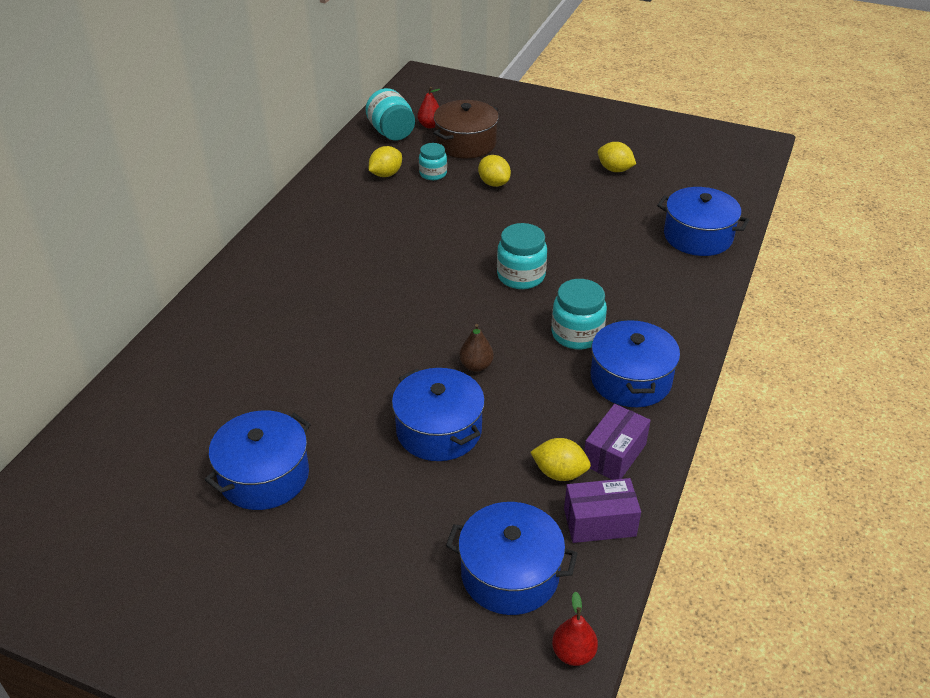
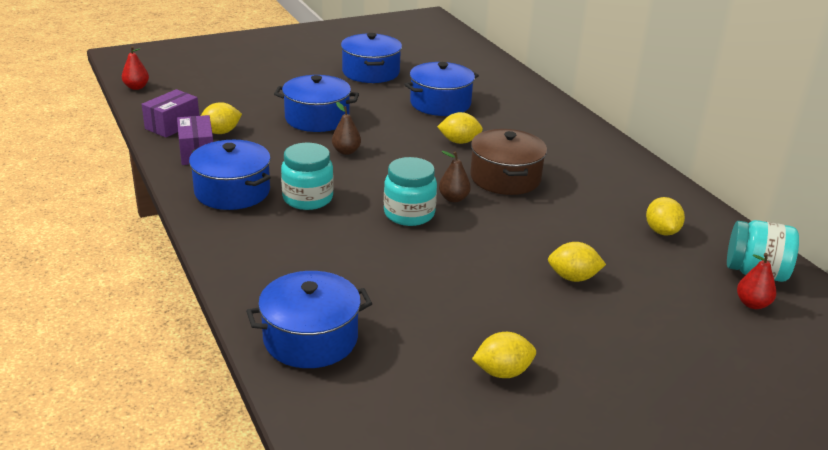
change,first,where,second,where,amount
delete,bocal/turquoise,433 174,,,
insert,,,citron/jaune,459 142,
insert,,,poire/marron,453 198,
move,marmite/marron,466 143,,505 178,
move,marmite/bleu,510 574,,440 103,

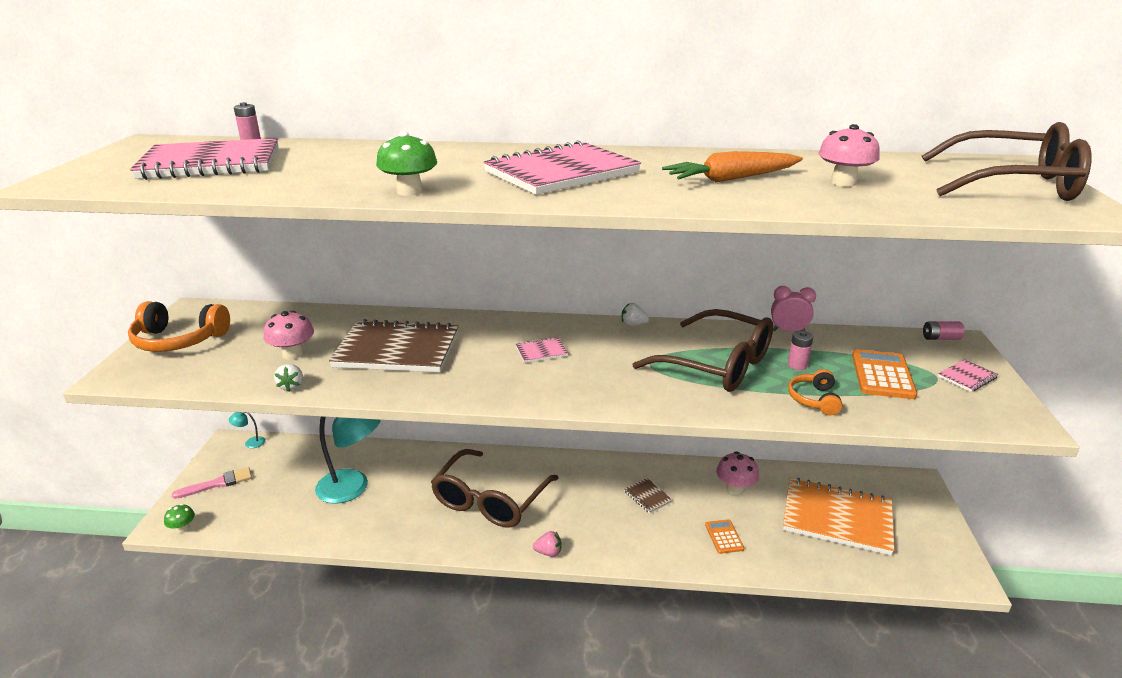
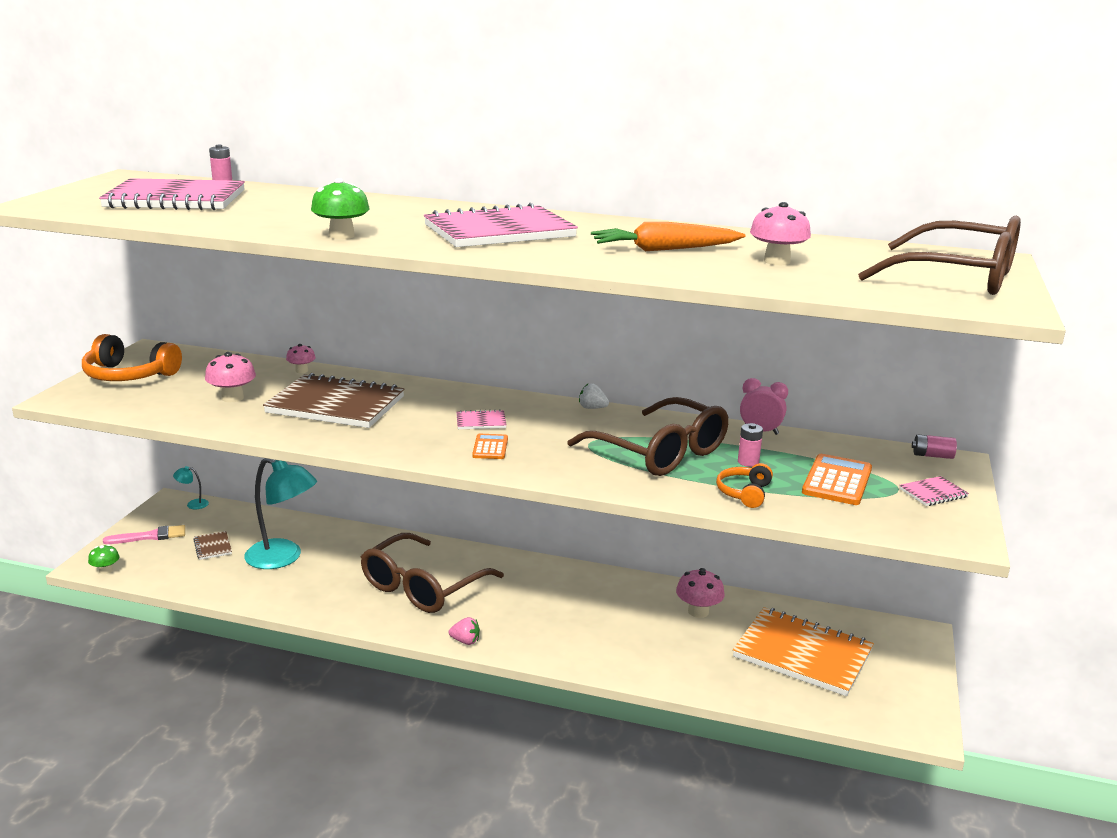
change,first,where,second,where,amount
delete,fraise/blanc,291 386,,,
insert,,,champignon/rose,301 371,
move,carnet/marron,647 497,,213 547,
move,calculatrice/orange,724 537,,490 447,

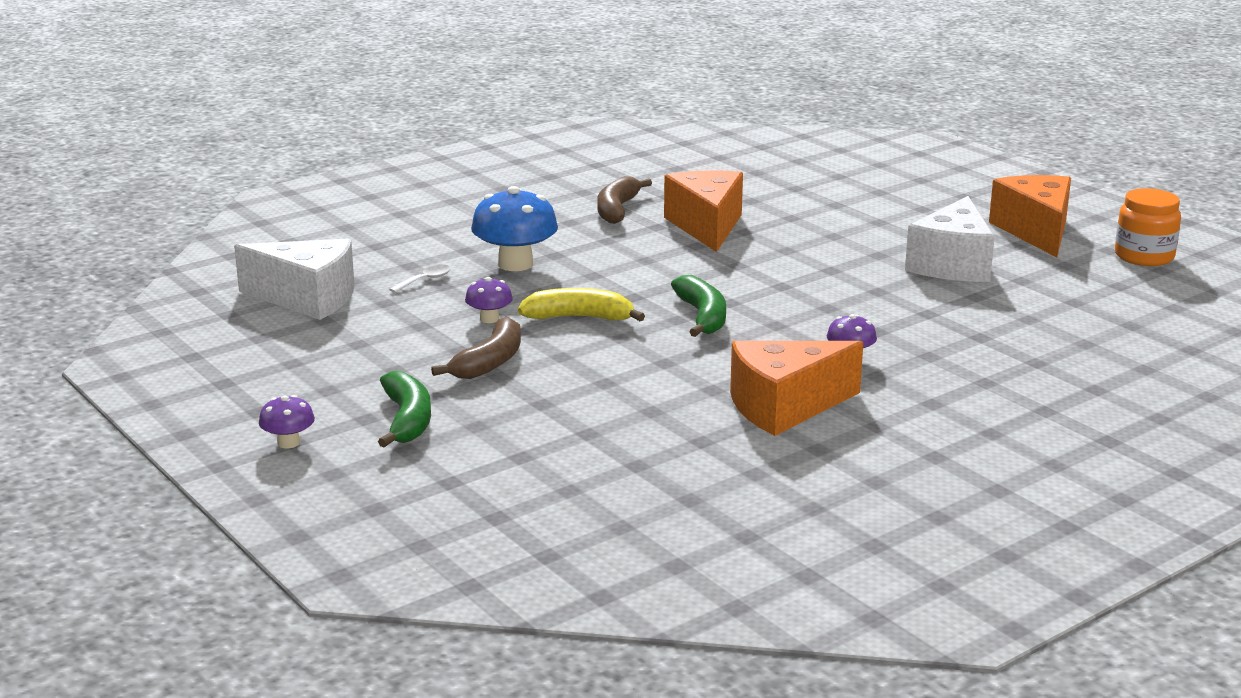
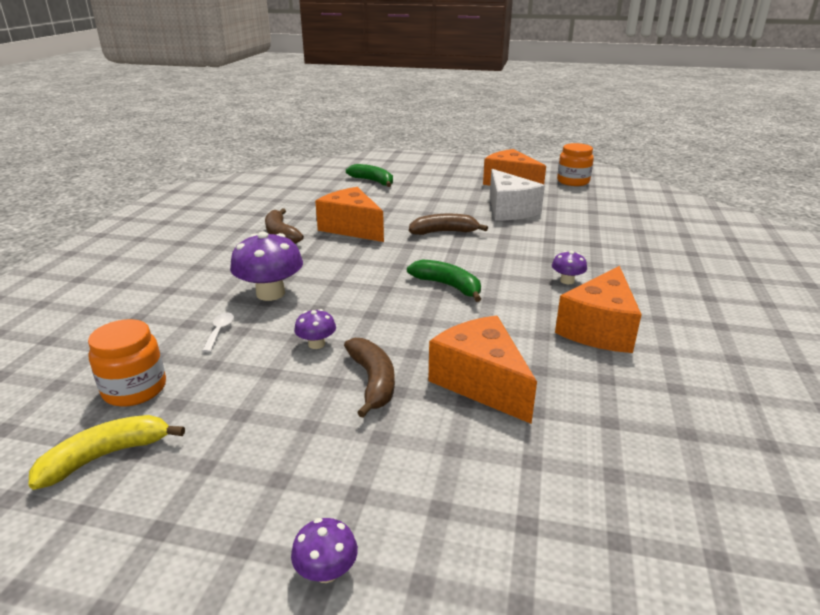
change,first,where,second,where,amount
insert,,,banane/marron,444 232,
insert,,,fromage/orange,481 382,
move,banane/vert,407 420,,373 181,
move,banane/jaune,579 317,,106 456,
replace,fromage/blanc,307 298,bocal/orange,135 389,
recolor,champignon/bleu,515 264,champignon/violet,270 293,

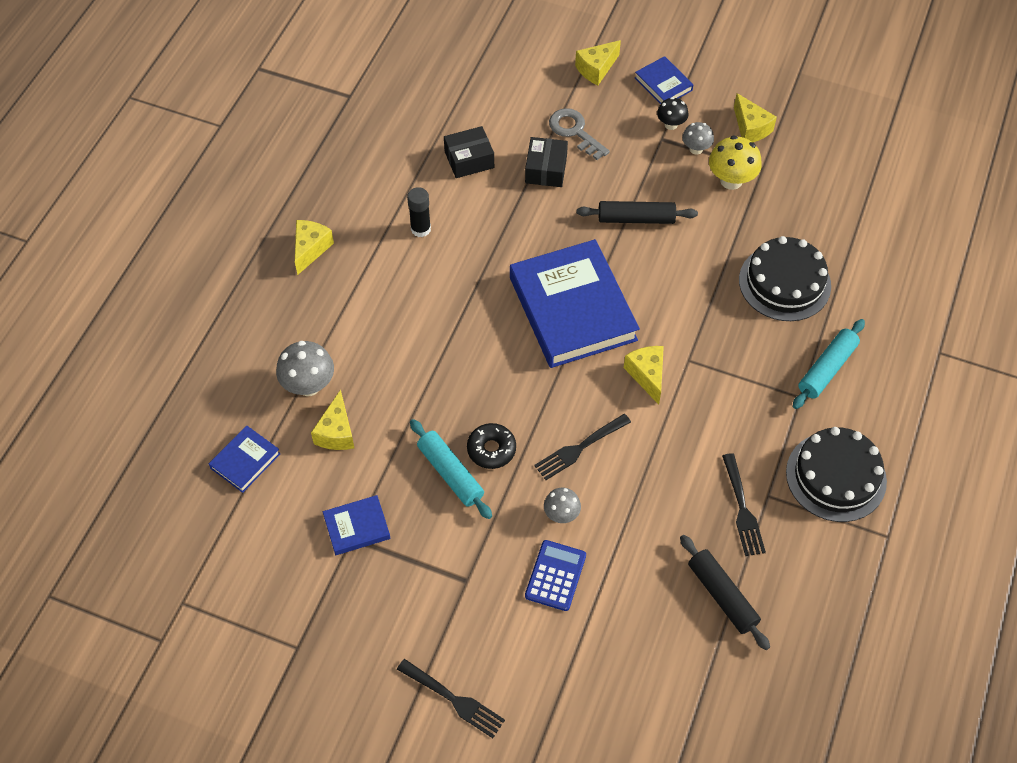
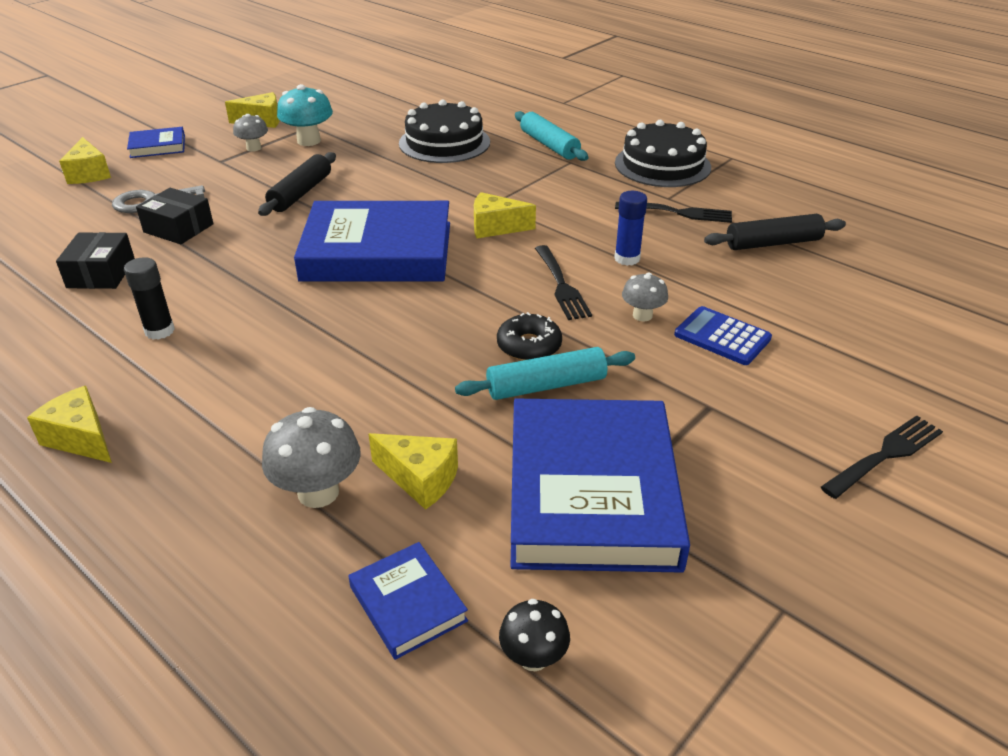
change,first,where,second,where,amount
insert,,,bâton de colle/bleu,627 258,
move,champignon/noir,671 124,,533 657,
recolor,champignon/jaune,731 180,champignon/turquoise,309 141,
resize,livre/bleu,357 527,,591 492,x2.23

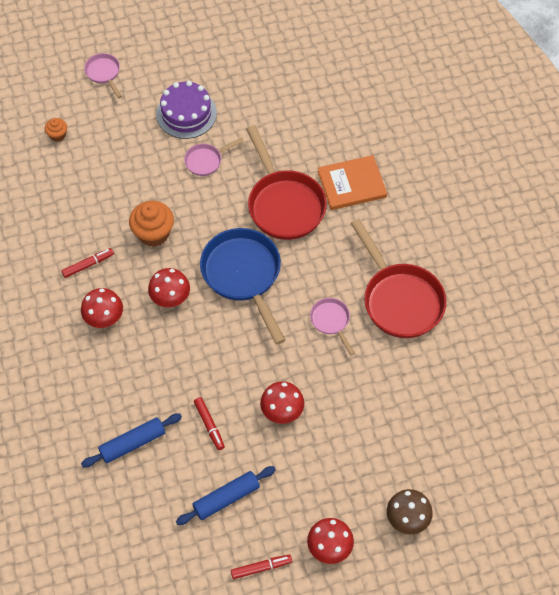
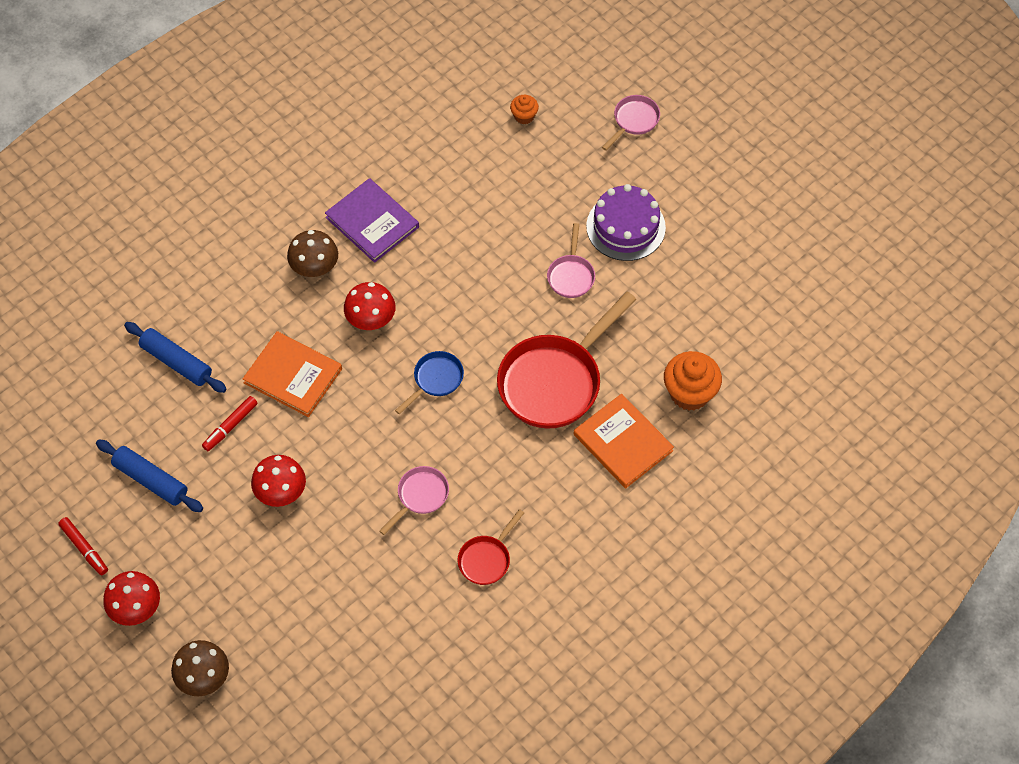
change,first,where,second,where,amount
insert,,,livre/orange,293 376,
move,muffin/orange,153 233,,690 393,
replace,feutre/rouge,88 265,livre/violet,372 222,
recolor,champignon/rouge,104 317,champignon/marron,314 267,
rotate,poêle/rose,206 161,,571 275,120 degrees counterclockwise
resize,poêle/bleu,243 276,,435 380,x0.49
resize,poêle/rouge,399 299,,486 559,x0.49

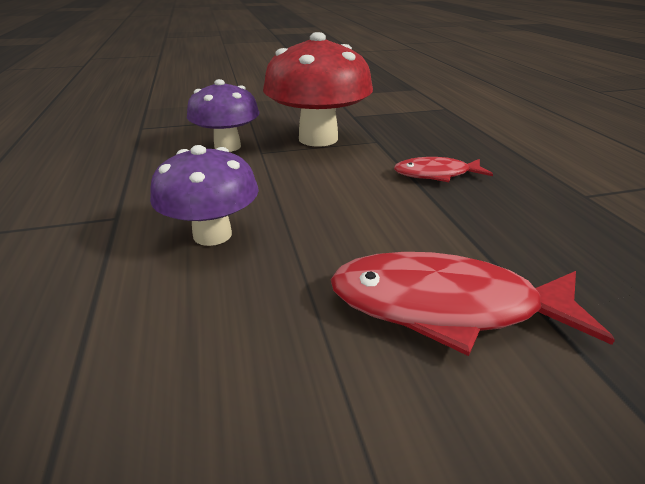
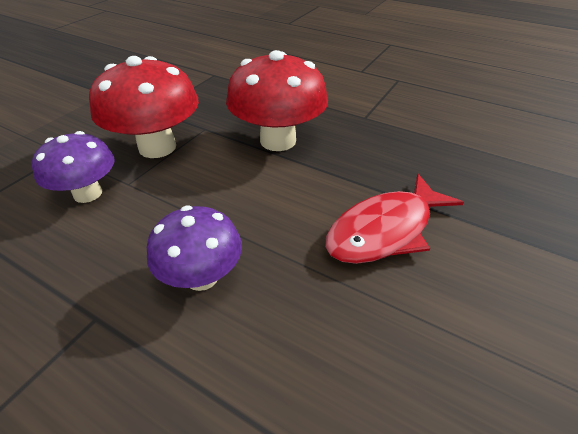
change,first,where,second,where,amount
replace,poisson/rouge,436 174,champignon/rouge,278 140,

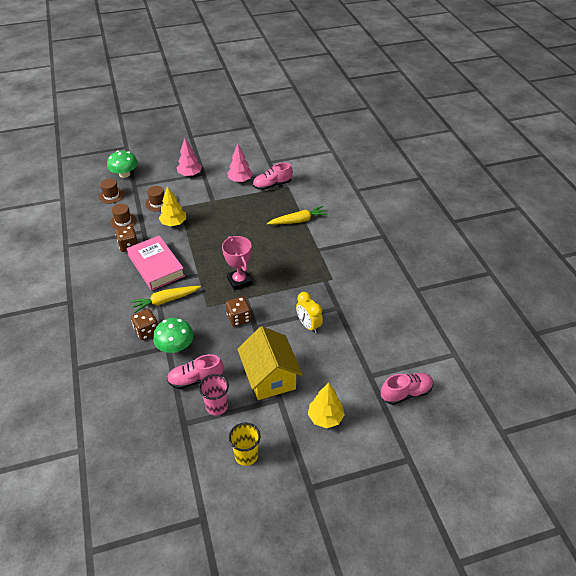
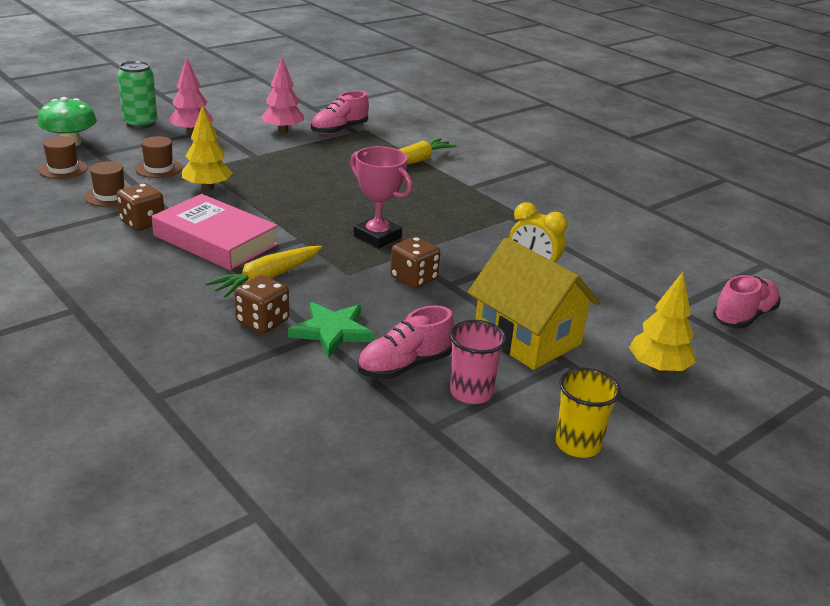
change,first,where,second,where,amount
insert,,,canette/vert,140 123,
replace,champignon/vert,175 346,étoile/vert,332 331,

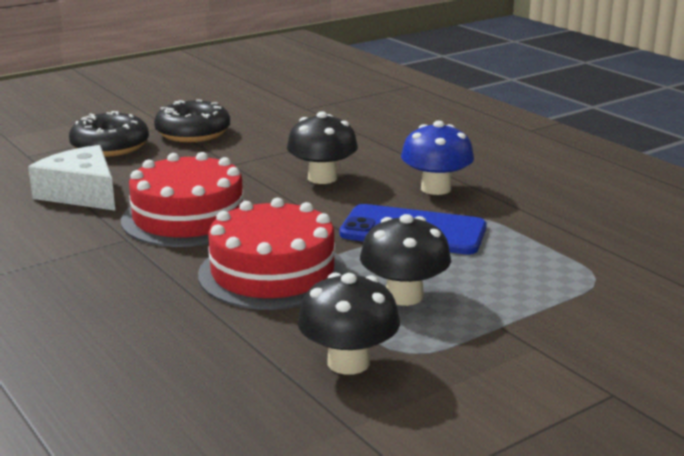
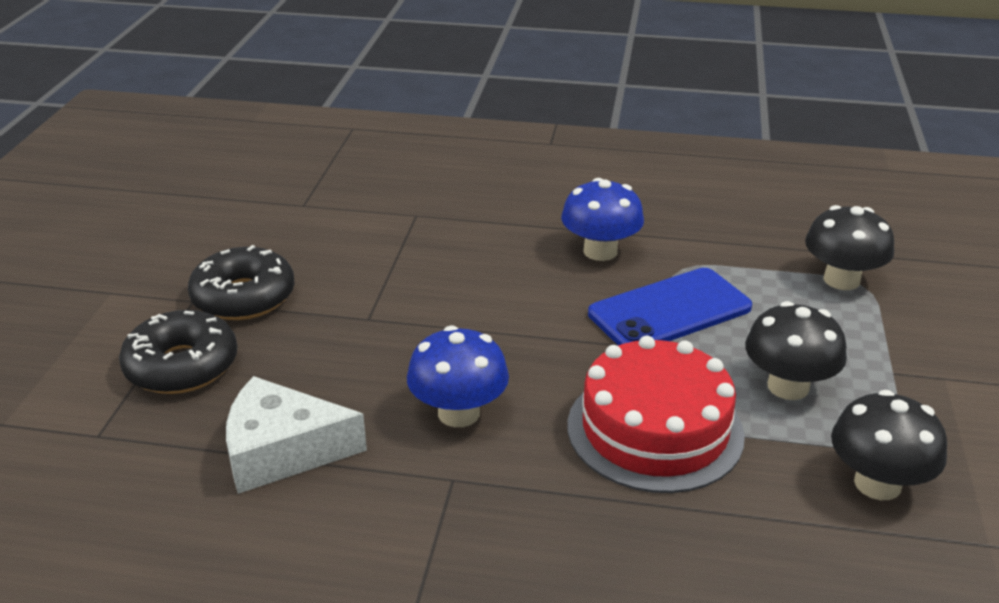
change,first,where,second,where,amount
move,champignon/noir,322 178,,841 280,
replace,gâteau/rouge,188 217,champignon/bleu,458 413,

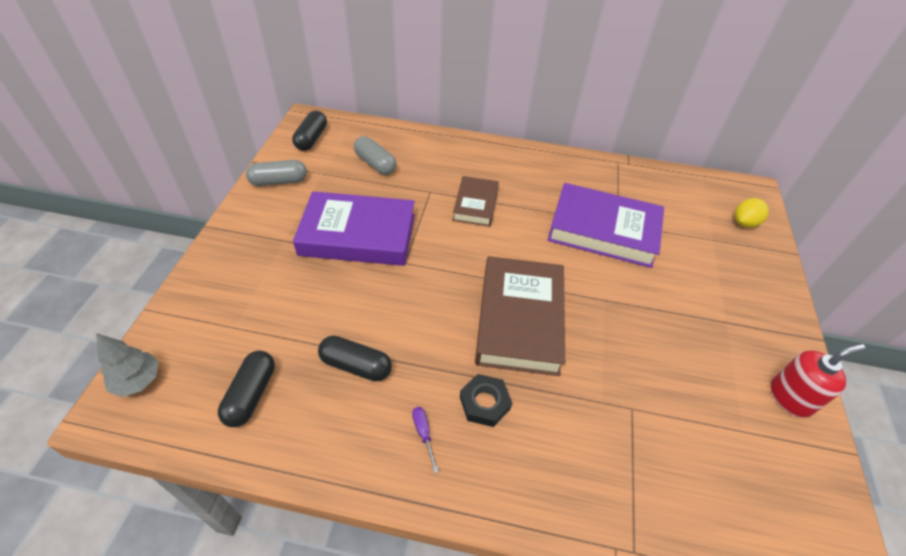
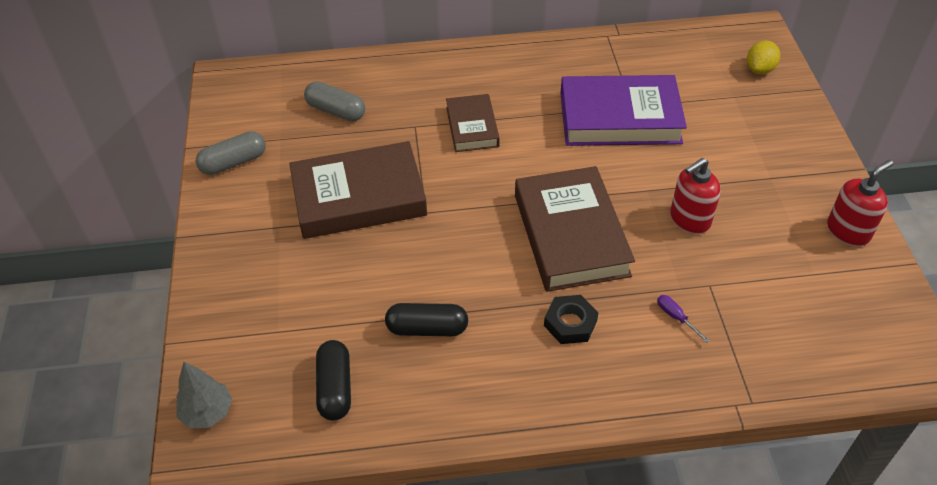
change,first,where,second,where,amount
delete,gélule/noir,311 139,,,
insert,,,distributeur de savon/rouge,689 219,
move,tournevis/violet,423 433,,676 317,
recolor,livre/violet,358 235,livre/marron,359 197,

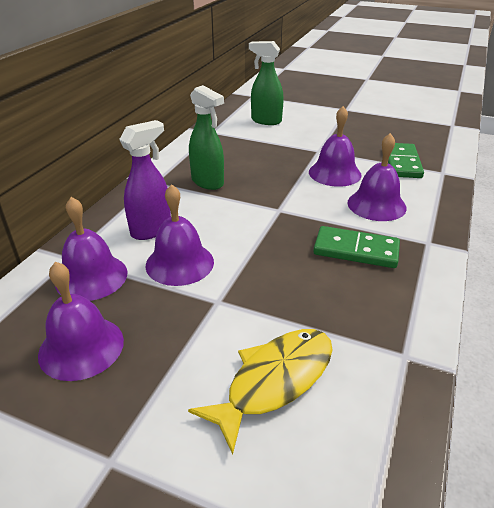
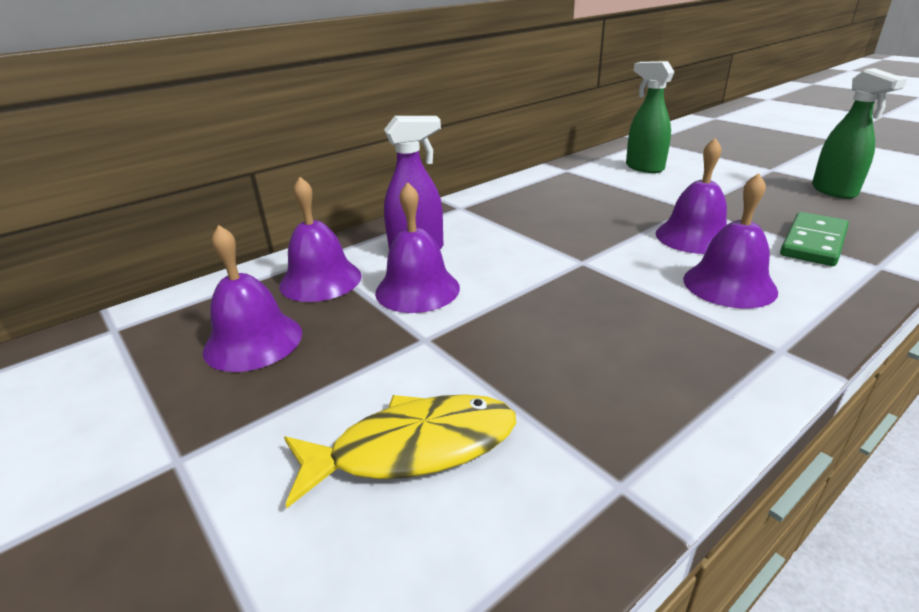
change,first,where,second,where,amount
delete,domino/vert,356 250,,,
move,vaporisateur/vert,208 182,,834 191,

